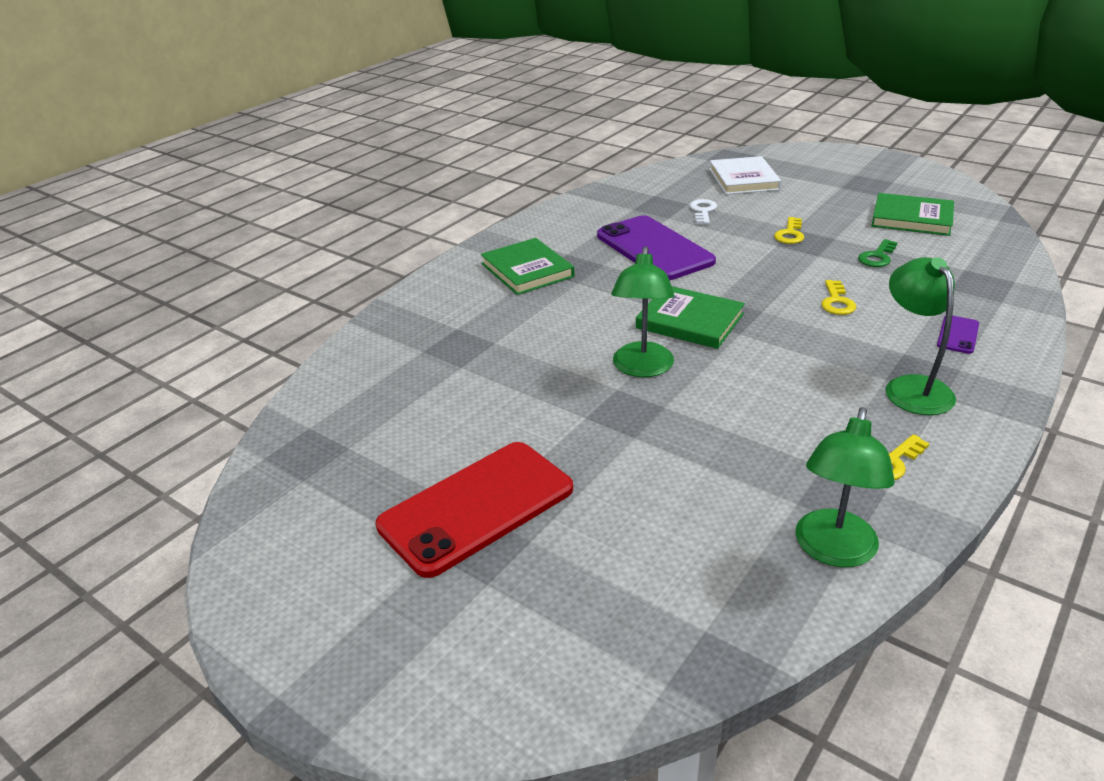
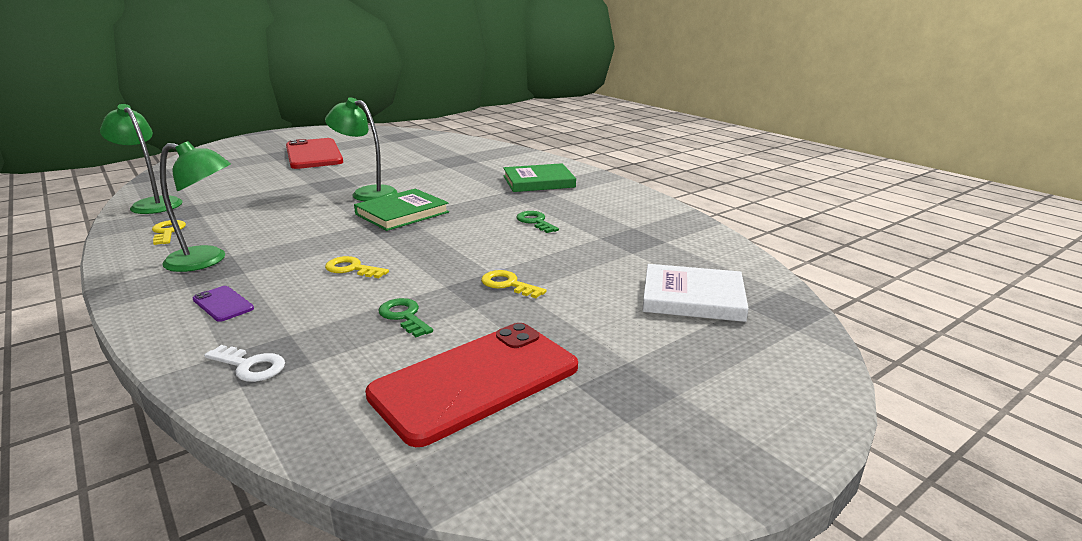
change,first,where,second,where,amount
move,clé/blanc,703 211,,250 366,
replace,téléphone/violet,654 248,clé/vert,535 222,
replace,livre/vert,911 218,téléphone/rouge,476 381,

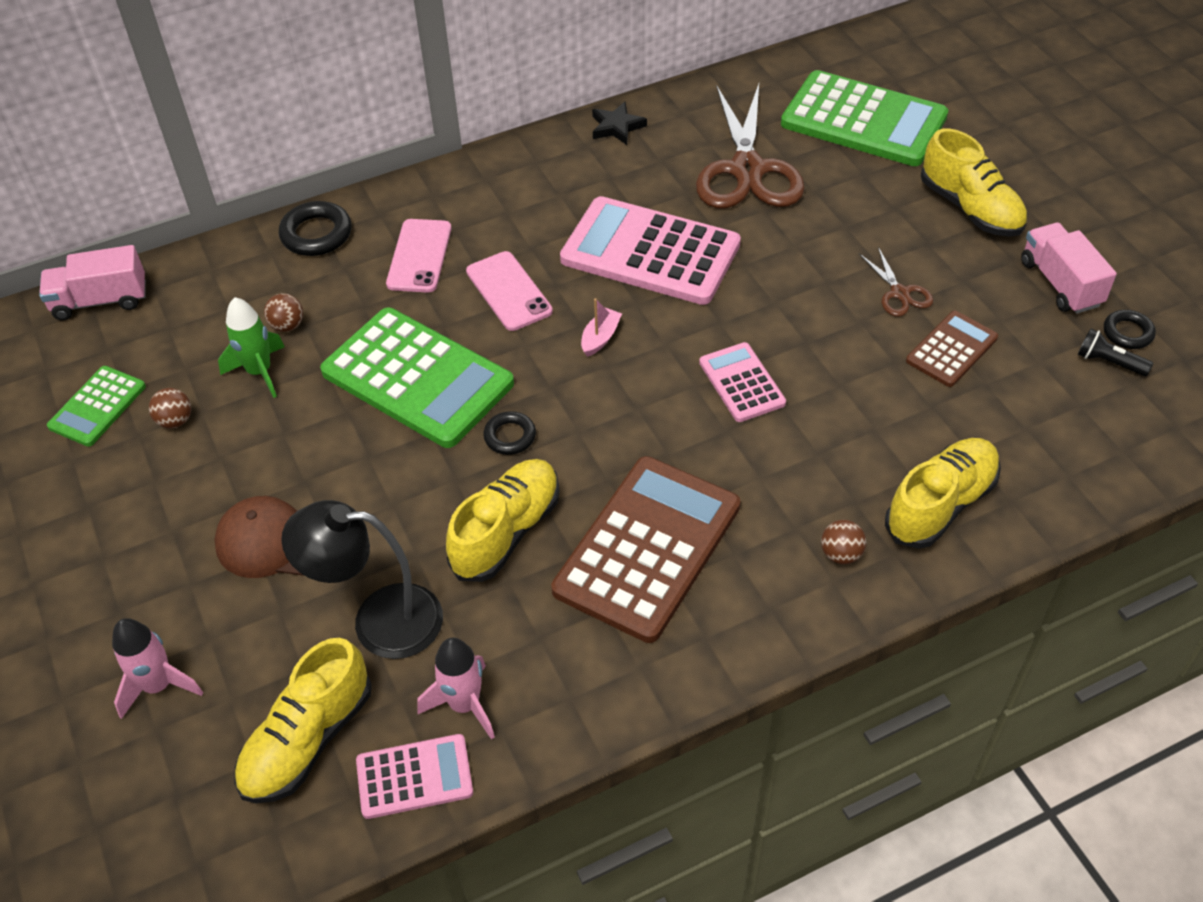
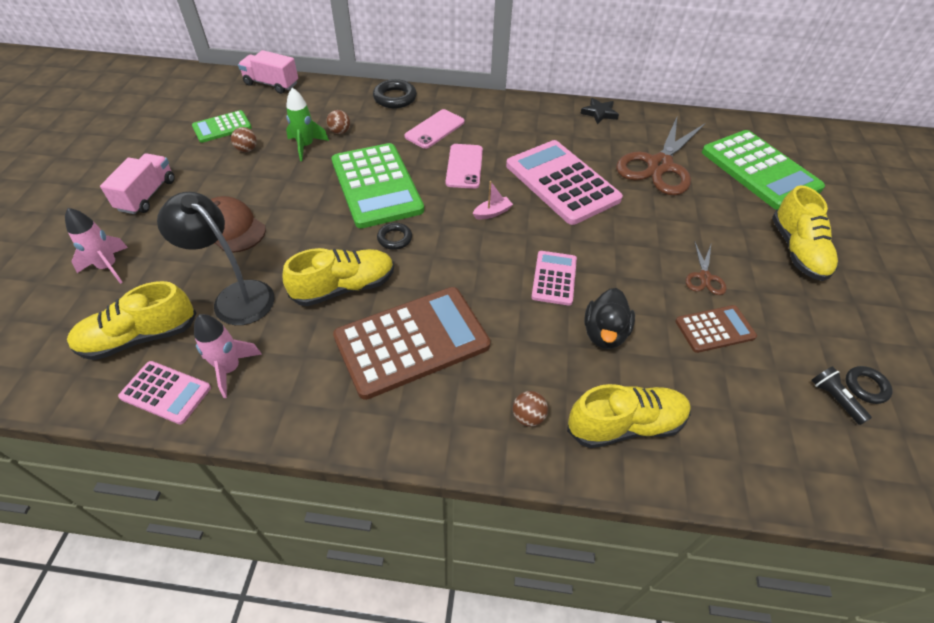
change,first,where,second,where,amount
insert,,,canard/noir,604 333,
move,camion/rose,1060 283,,147 195,

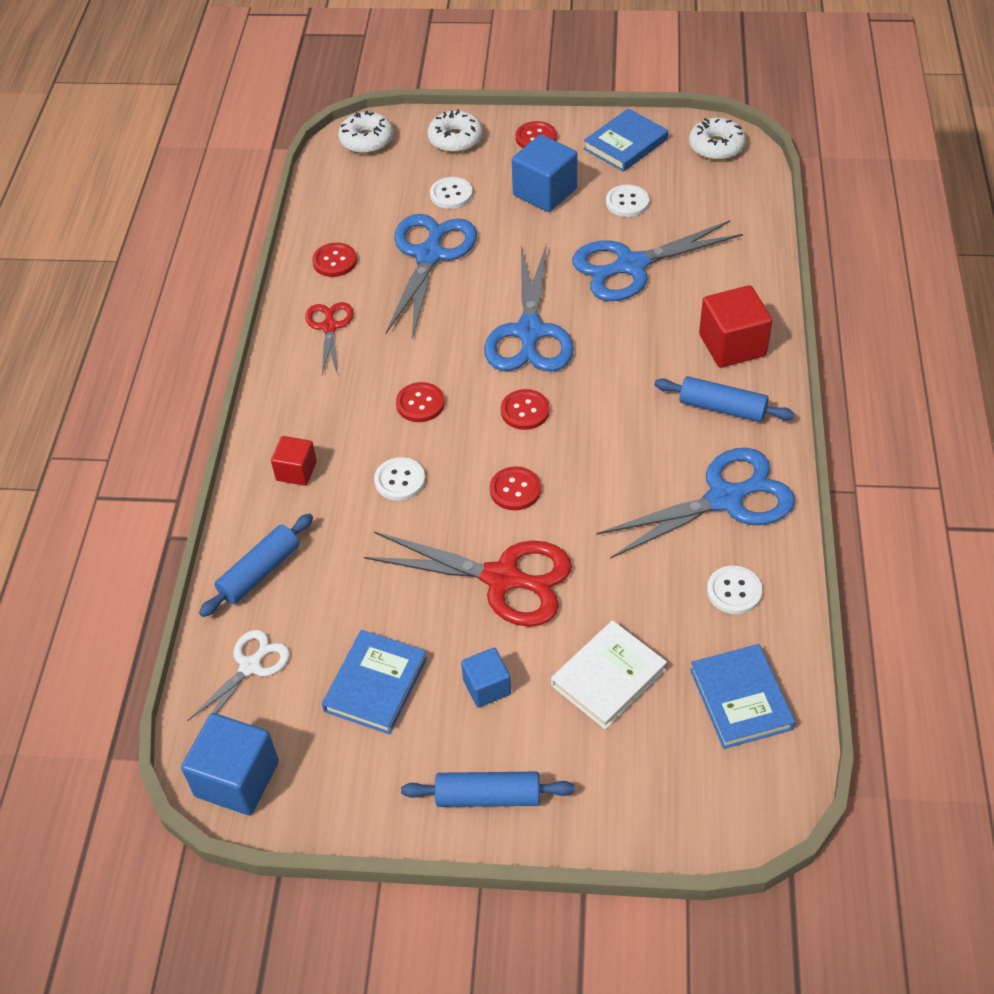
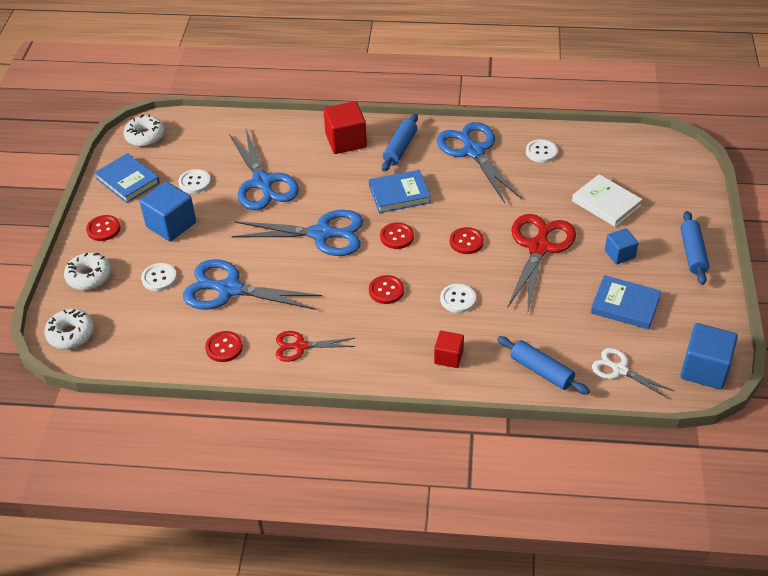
change,first,where,second,where,amount
move,livre/bleu,741 699,,399 194,

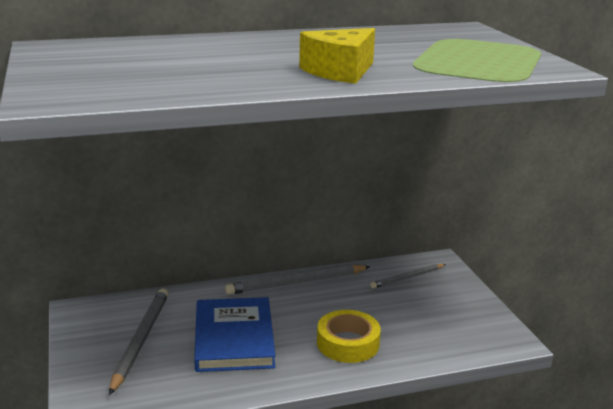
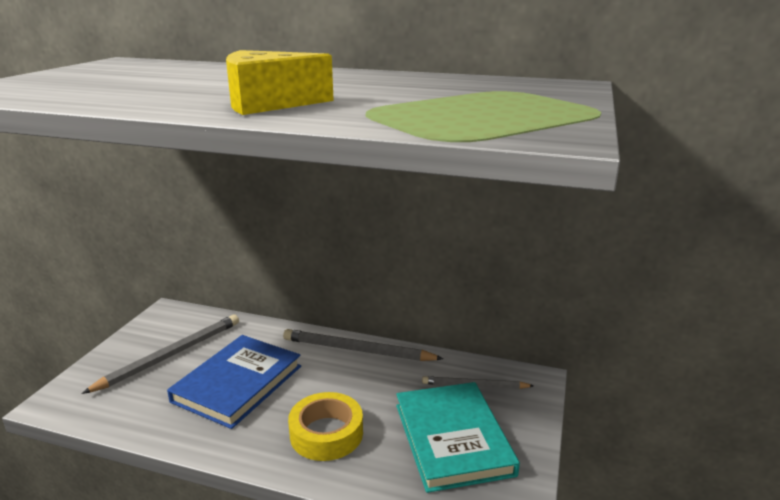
change,first,where,second,where,amount
insert,,,livre/turquoise,452 439,

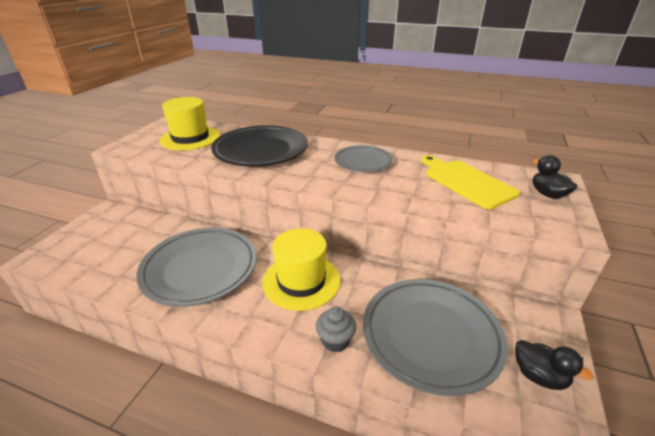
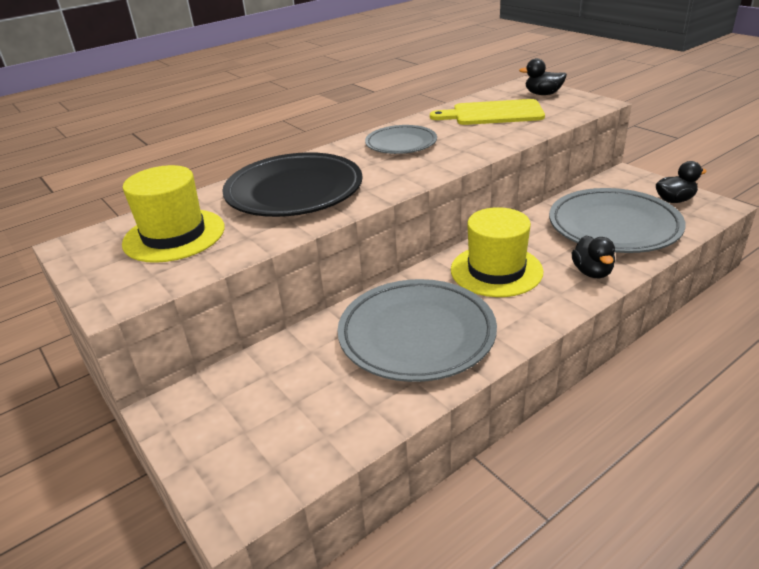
change,first,where,second,where,amount
replace,muffin/gris,335 341,canard/noir,592 272,

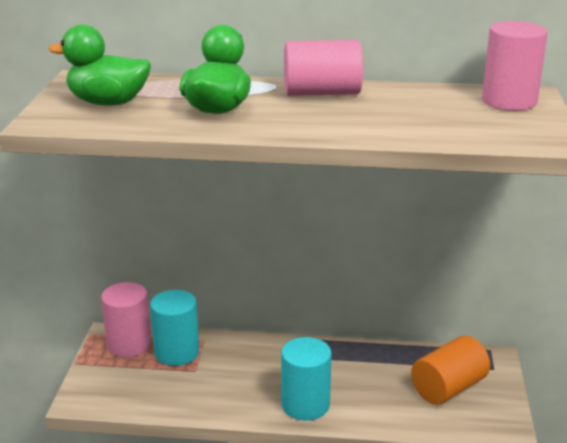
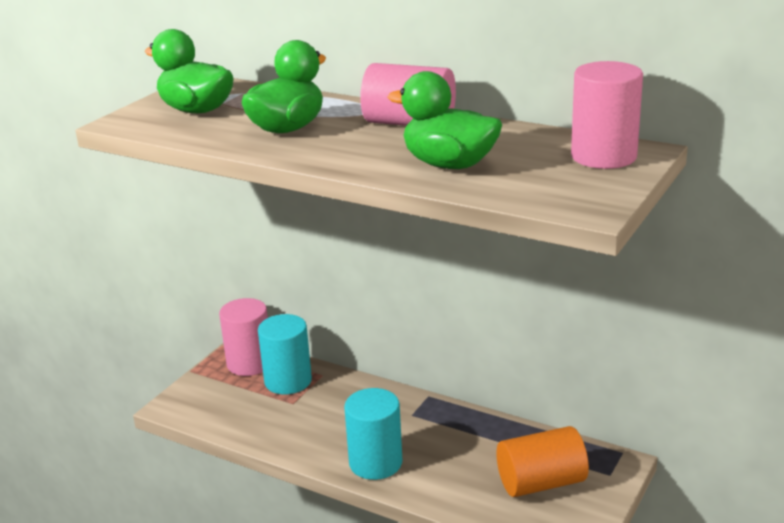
change,first,where,second,where,amount
insert,,,canard/vert,449 165,

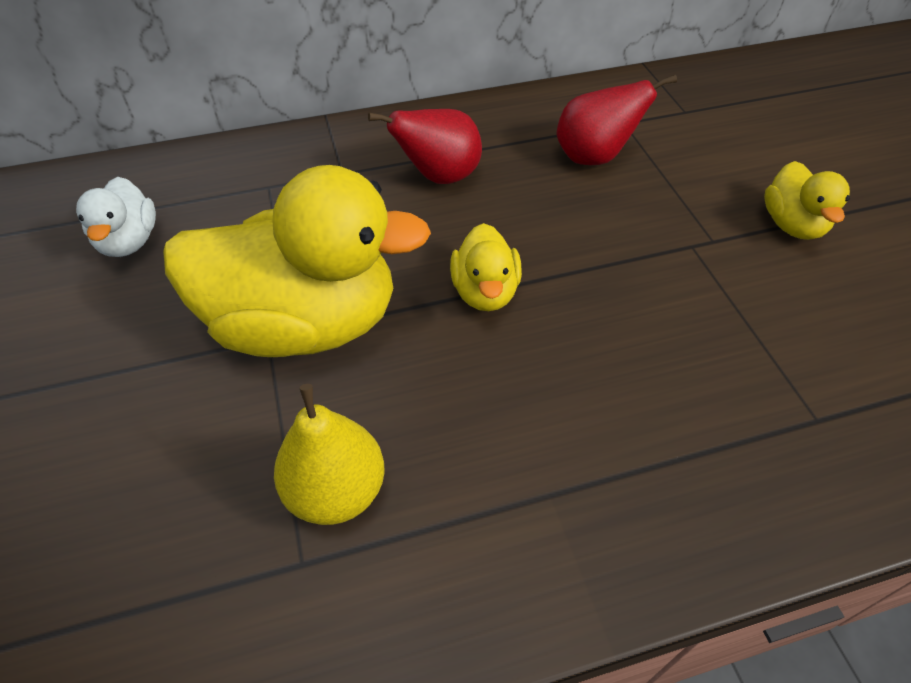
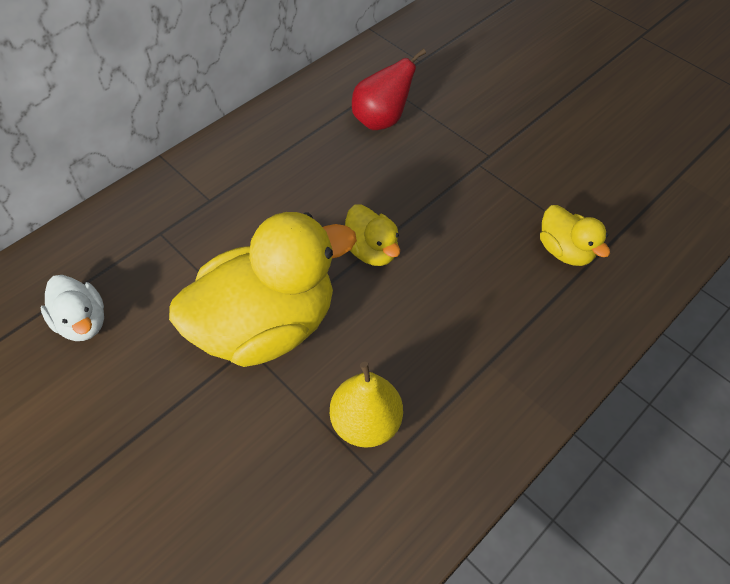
change,first,where,second,where,amount
delete,poire/rouge,439 177,,,
move,canard/jaune,792 225,,564 250,

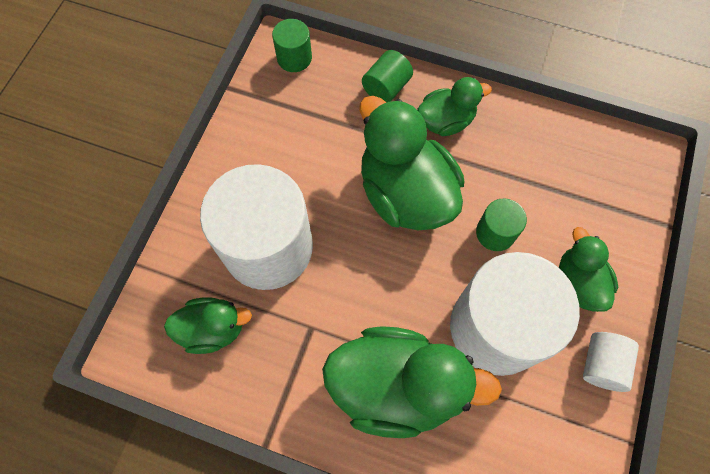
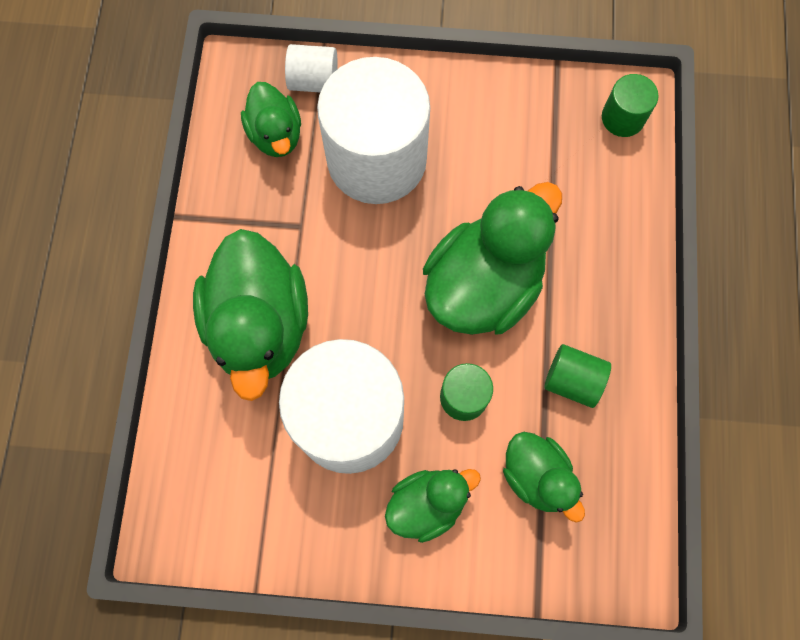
change,first,where,second,where,amount
move,cylindre/vert,386 87,,572 380,
move,canard/vert,446 121,,537 476,
move,cylindre/blanc,601 364,,314 81,

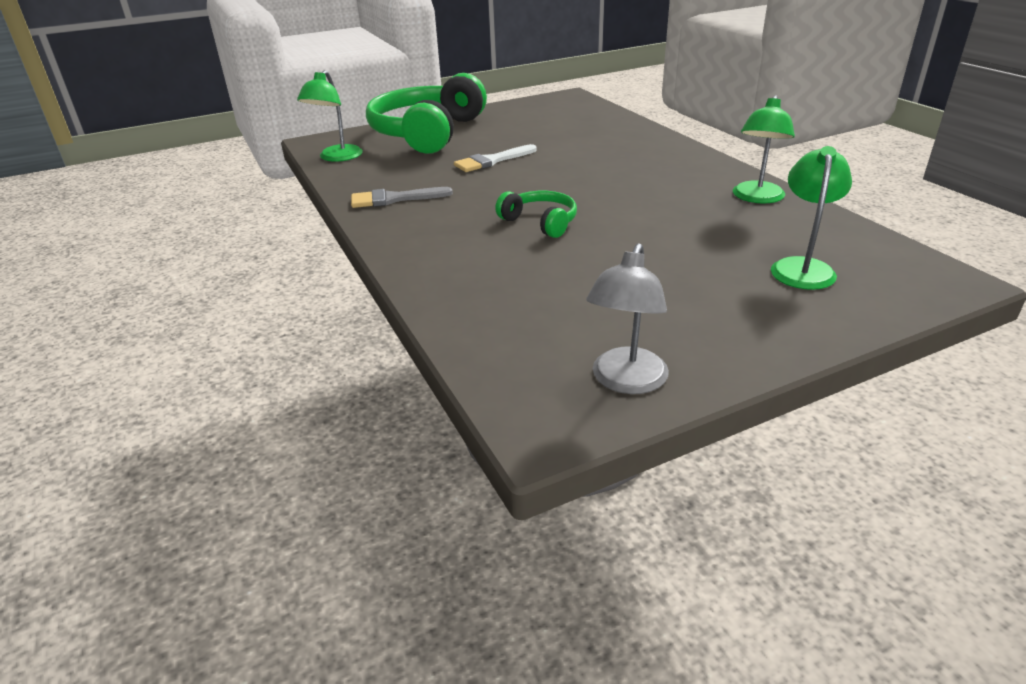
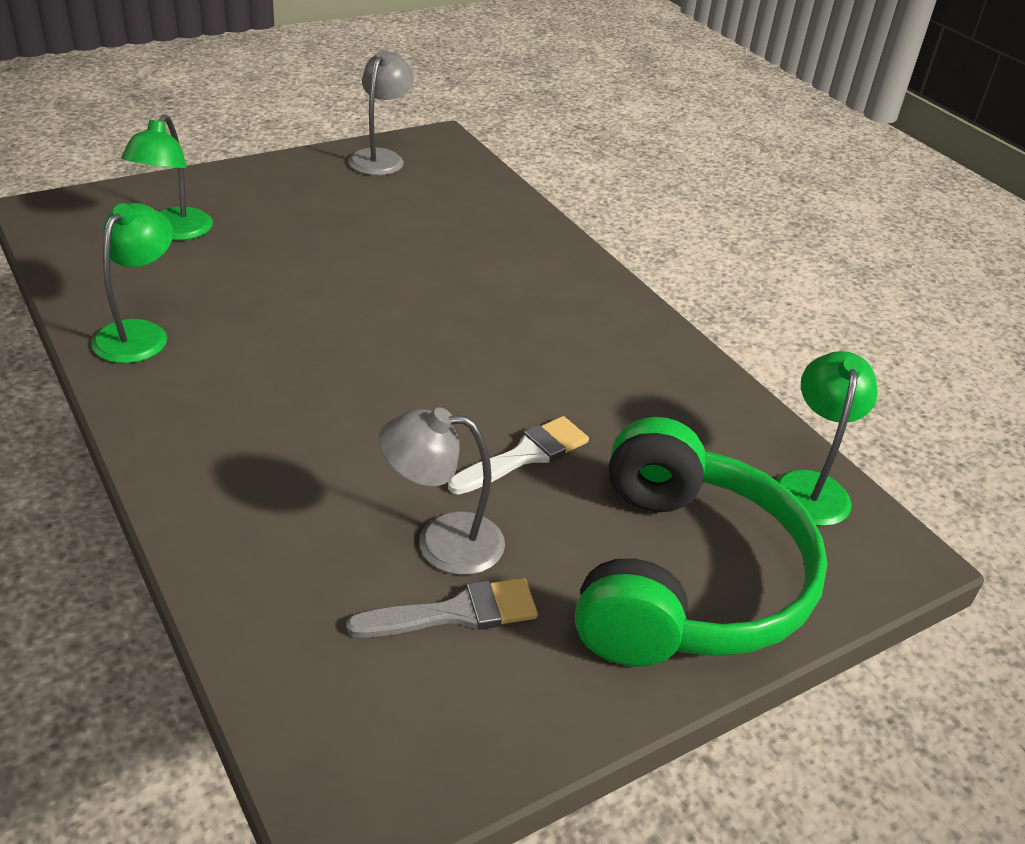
change,first,where,second,where,amount
delete,casque audio/vert,540 222,,,
insert,,,lampe/gris,442 542,
move,pinceau/gris,394 199,,456 613,

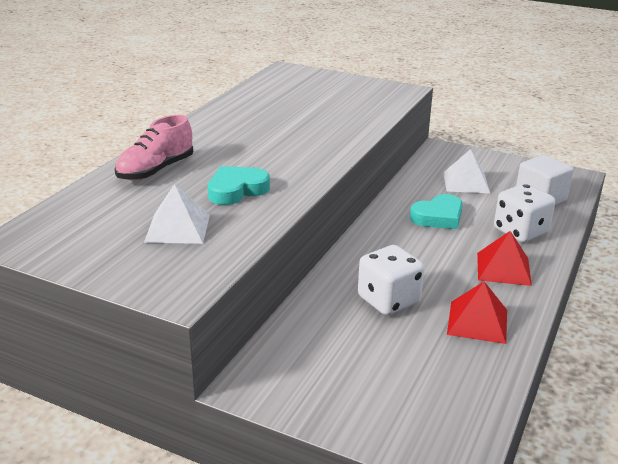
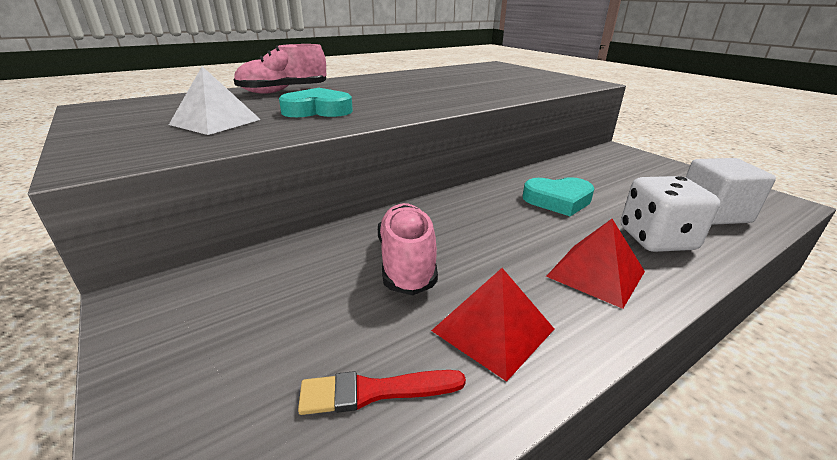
change,first,where,second,where,amount
delete,pyramide/blanc,466 182,,,
insert,,,pinceau/rouge,374 391,
replace,dé/blanc,388 300,chaussure/rose,406 263,

